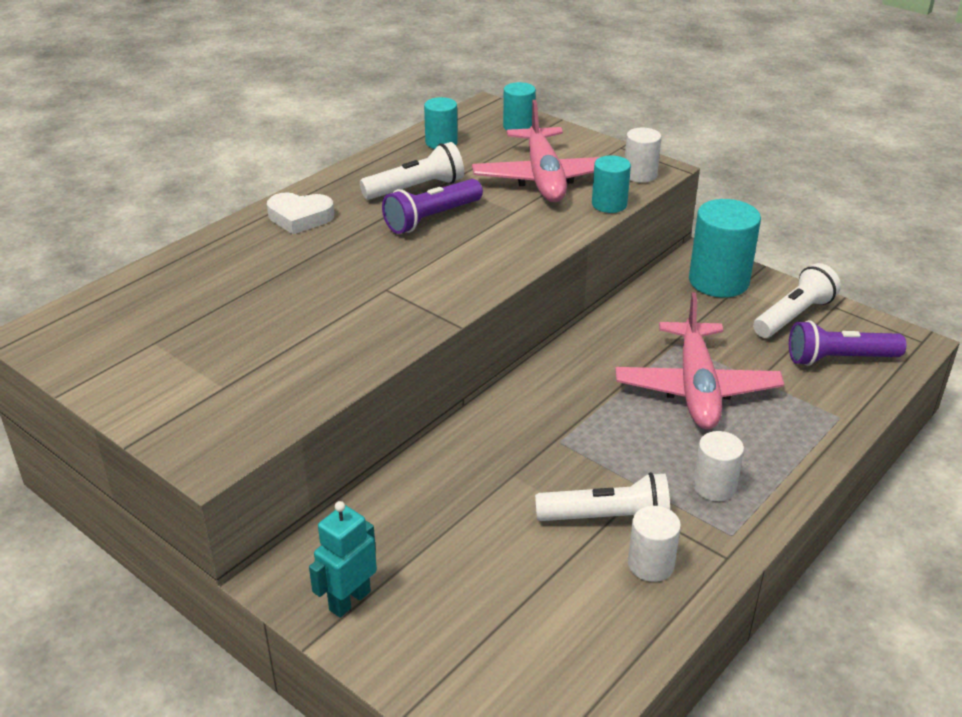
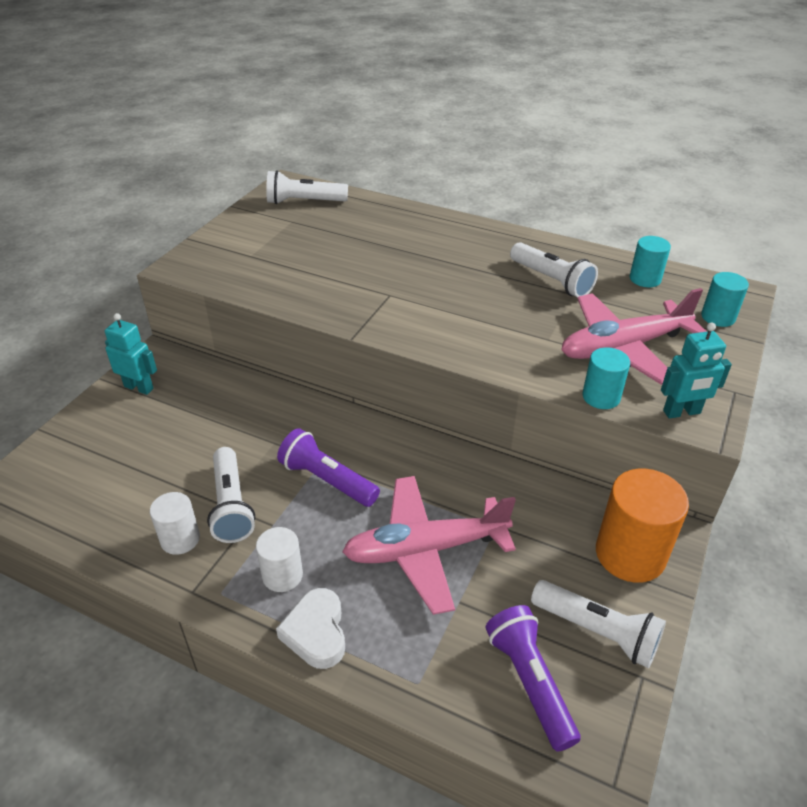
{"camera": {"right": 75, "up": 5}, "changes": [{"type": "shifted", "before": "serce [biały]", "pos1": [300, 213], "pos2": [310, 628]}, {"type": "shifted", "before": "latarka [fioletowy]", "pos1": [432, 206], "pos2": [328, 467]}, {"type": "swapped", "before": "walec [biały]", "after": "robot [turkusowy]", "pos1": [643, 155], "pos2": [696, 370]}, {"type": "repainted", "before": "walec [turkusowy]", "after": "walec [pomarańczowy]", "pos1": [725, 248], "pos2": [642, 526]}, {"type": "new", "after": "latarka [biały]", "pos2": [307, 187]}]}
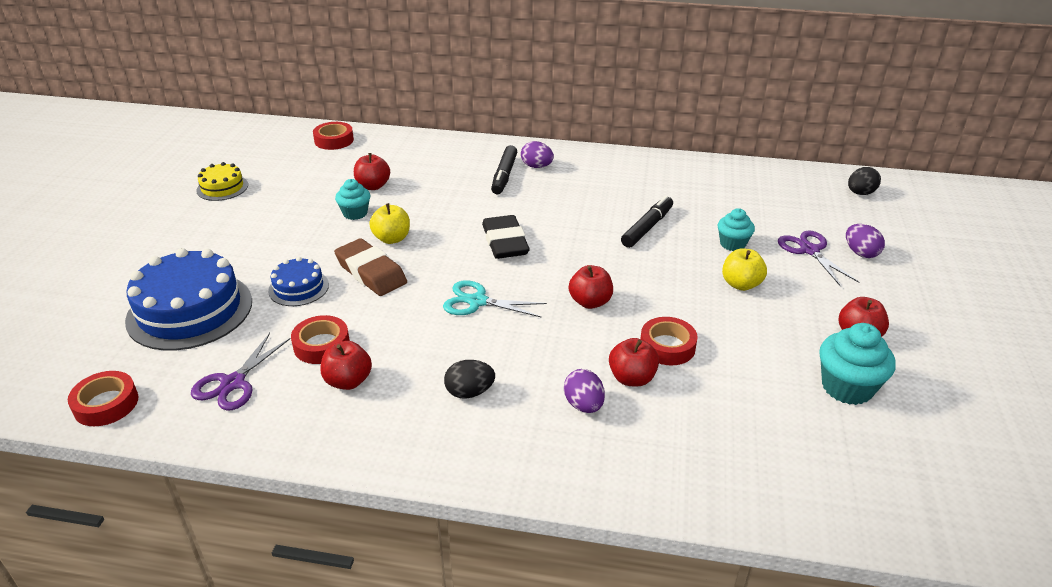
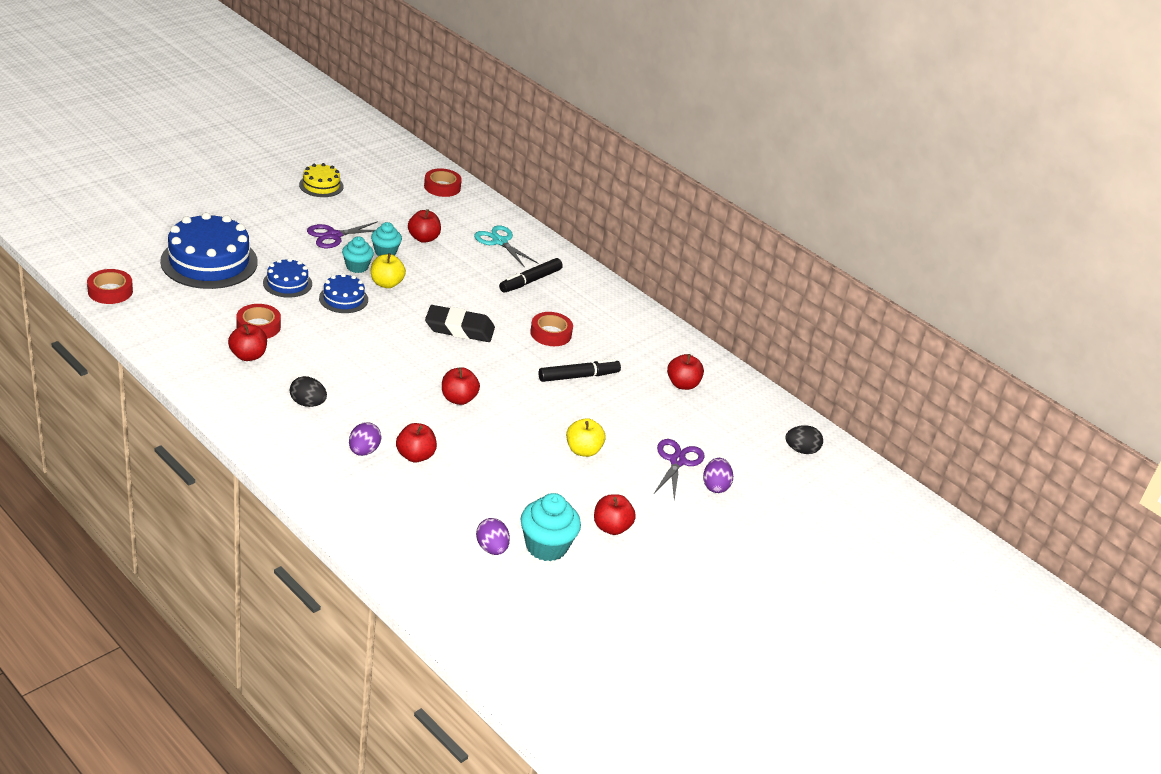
{"camera": {"right": 30, "up": 0}, "changes": [{"type": "shifted", "before": "nożyczki [fioletowy]", "pos1": [240, 372], "pos2": [342, 234]}, {"type": "swapped", "before": "gumka do mazania [brązowy]", "after": "tort [niebieski]", "pos1": [370, 267], "pos2": [343, 293]}, {"type": "shifted", "before": "nożyczki [turkusowy]", "pos1": [495, 298], "pos2": [506, 246]}, {"type": "rotated", "before": "gumka do mazania [czarny]", "pos1": [506, 237], "pos2": [460, 323], "turn": 75}, {"type": "shifted", "before": "jajko [fioletowy]", "pos1": [537, 154], "pos2": [493, 536]}, {"type": "shifted", "before": "taśma klejąca [czerwony]", "pos1": [669, 341], "pos2": [551, 329]}, {"type": "shifted", "before": "muffinka [turkusowy]", "pos1": [736, 229], "pos2": [358, 255]}, {"type": "new", "after": "jabłko [czerwony]", "pos2": [685, 372]}]}
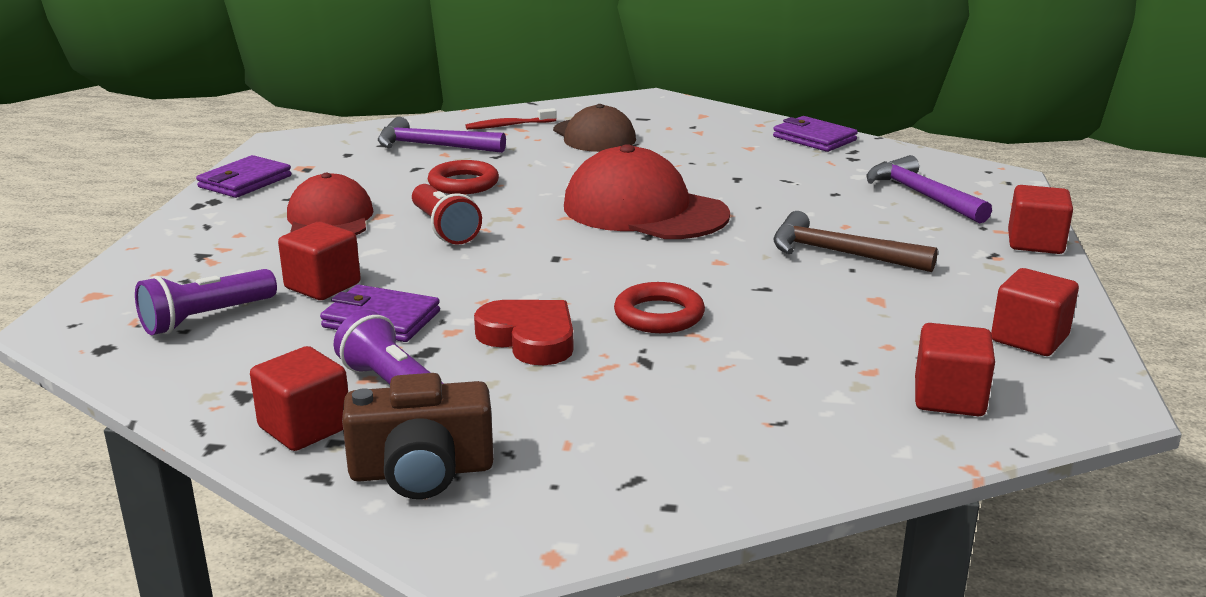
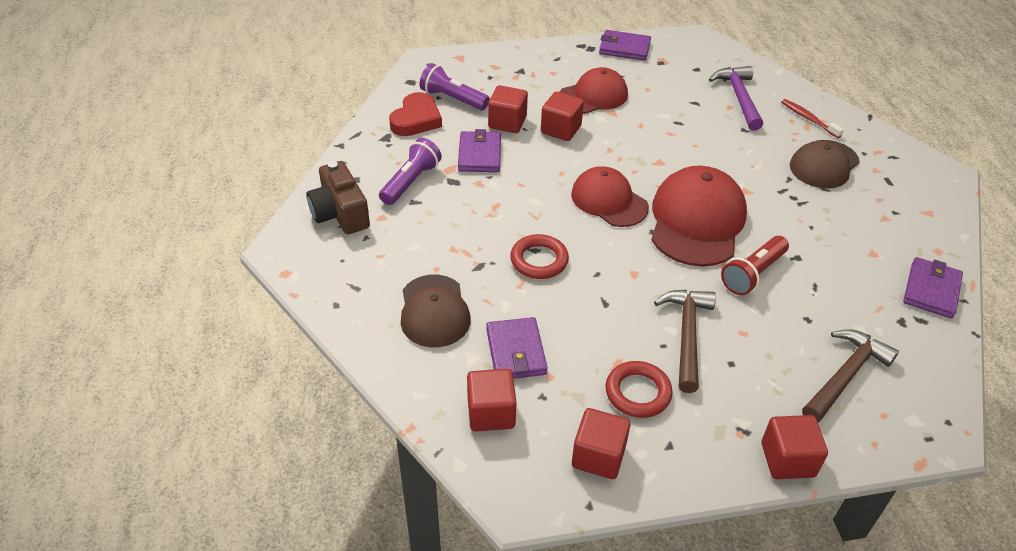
{"camera": {"right": 70, "up": 20}, "changes": [{"type": "shifted", "before": "sześcian [czerwony]", "pos1": [299, 398], "pos2": [562, 116]}, {"type": "shifted", "before": "latarka [czerwony]", "pos1": [447, 214], "pos2": [755, 265]}, {"type": "shifted", "before": "pierścień [czerwony]", "pos1": [463, 177], "pos2": [639, 389]}, {"type": "shifted", "before": "serce [czerwony]", "pos1": [524, 332], "pos2": [415, 114]}, {"type": "repainted", "before": "młotek [fioletowy]", "after": "młotek [brązowy]", "pos1": [929, 189], "pos2": [850, 375]}, {"type": "new", "after": "czapka [brązowy]", "pos2": [436, 311]}, {"type": "new", "after": "portfel [fioletowy]", "pos2": [517, 348]}, {"type": "new", "after": "czapka [czerwony]", "pos2": [610, 196]}]}
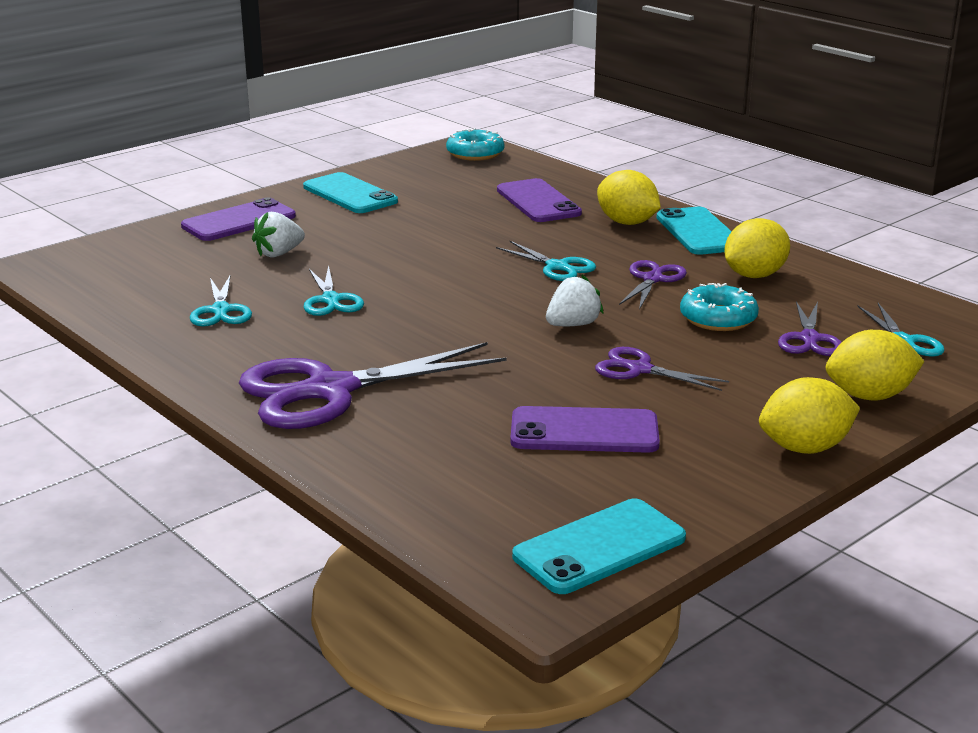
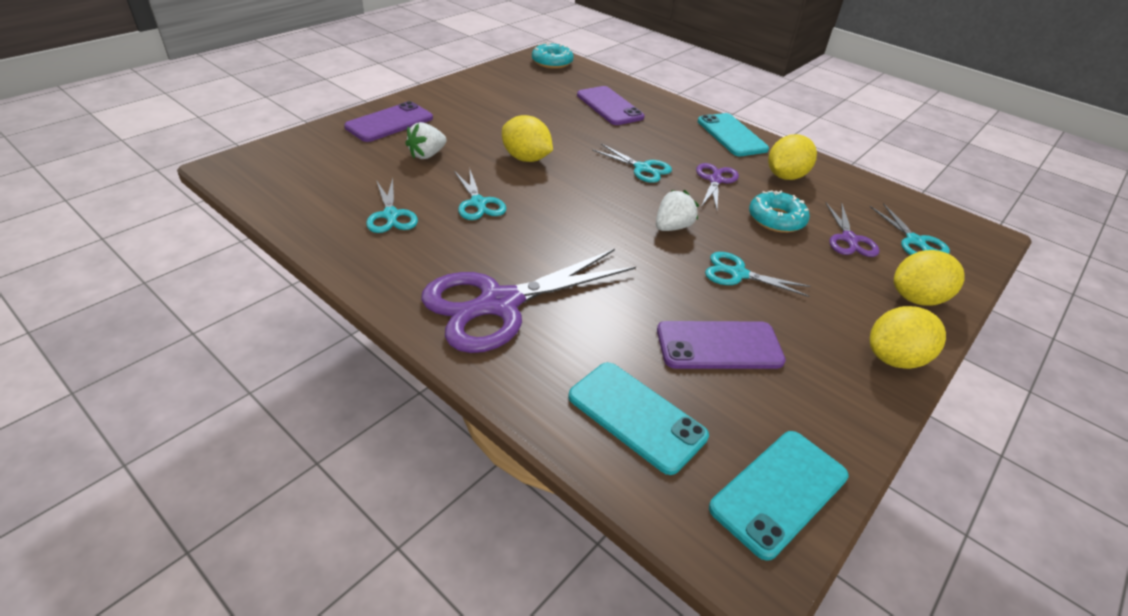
{"camera": {"right": -10, "up": 15}, "changes": [{"type": "shifted", "before": "telefon [turkusowy]", "pos1": [350, 192], "pos2": [638, 418]}, {"type": "repainted", "before": "nożyczki [fioletowy]", "after": "nożyczki [turkusowy]", "pos1": [662, 369], "pos2": [758, 274]}, {"type": "shifted", "before": "cytryna [żółty]", "pos1": [629, 197], "pos2": [527, 138]}]}
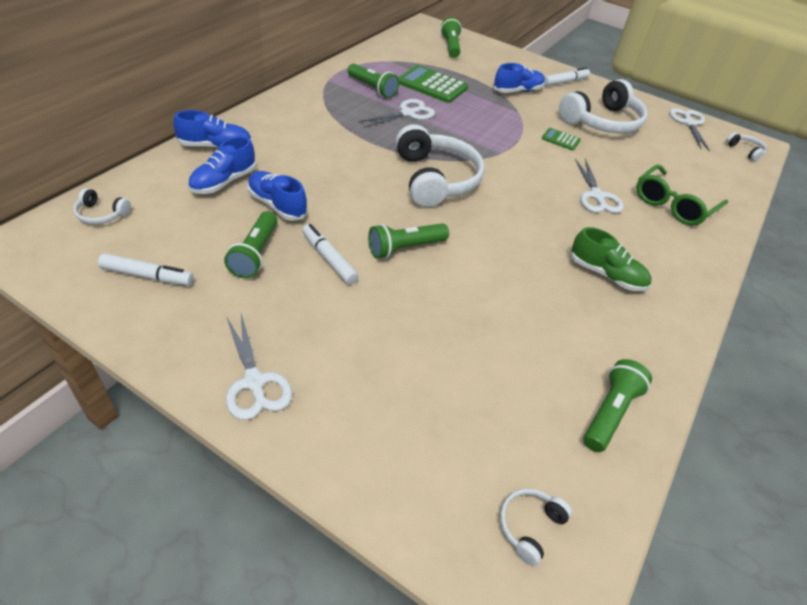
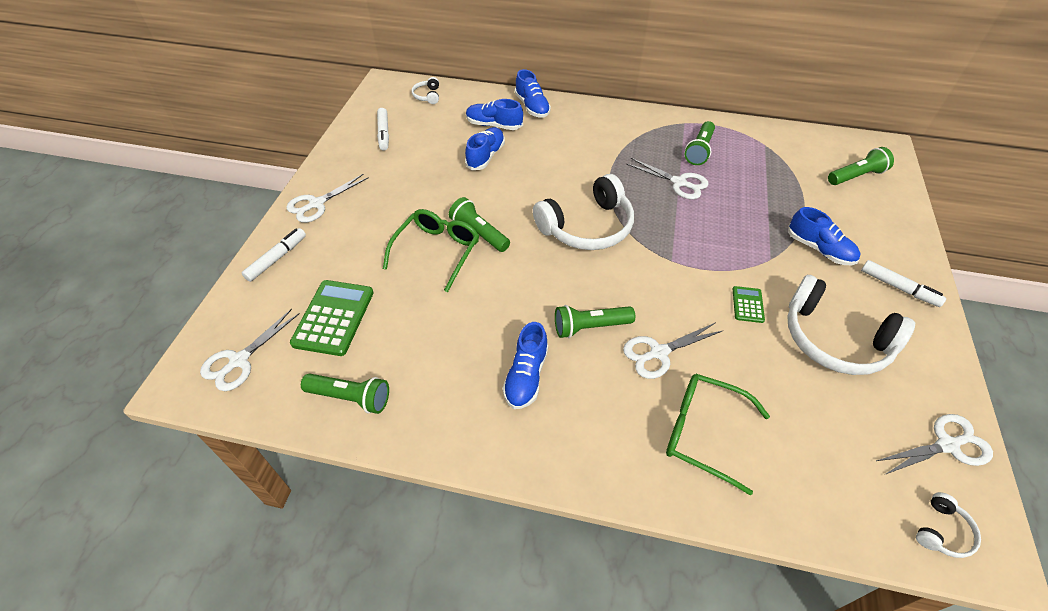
{"camera": {"right": 75, "up": 5}, "changes": [{"type": "shifted", "before": "latarka [zielony]", "pos1": [250, 244], "pos2": [595, 321]}, {"type": "shifted", "before": "flamaster [biały]", "pos1": [330, 254], "pos2": [274, 255]}, {"type": "shifted", "before": "kalkulator [zielony]", "pos1": [433, 84], "pos2": [332, 318]}, {"type": "swapped", "before": "słuchawki [biały]", "after": "nożyczki [biały]", "pos1": [536, 527], "pos2": [249, 350]}, {"type": "repainted", "before": "but [zielony]", "after": "but [niebieski]", "pos1": [611, 259], "pos2": [525, 365]}, {"type": "new", "after": "okulary [zielony]", "pos2": [431, 250]}]}
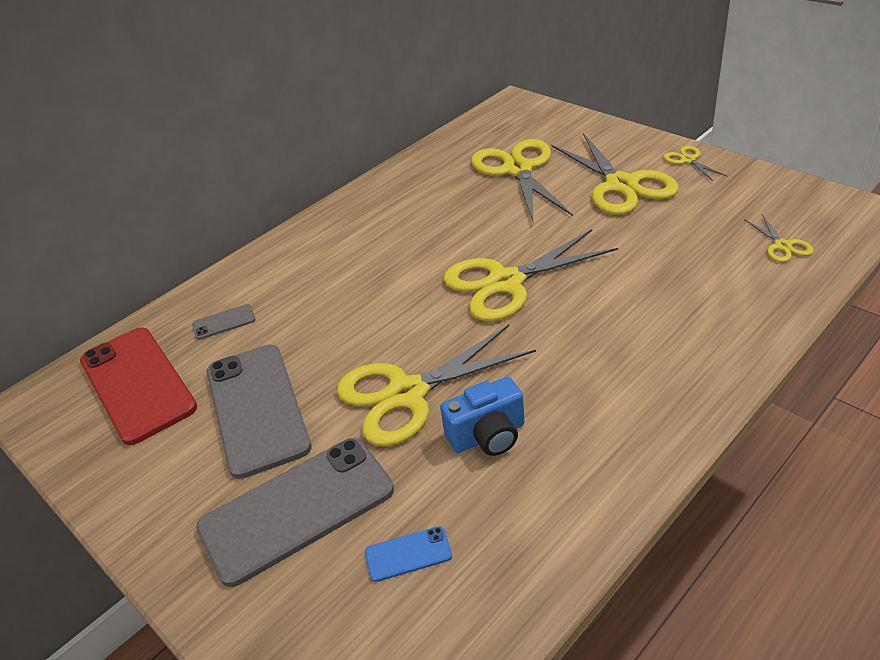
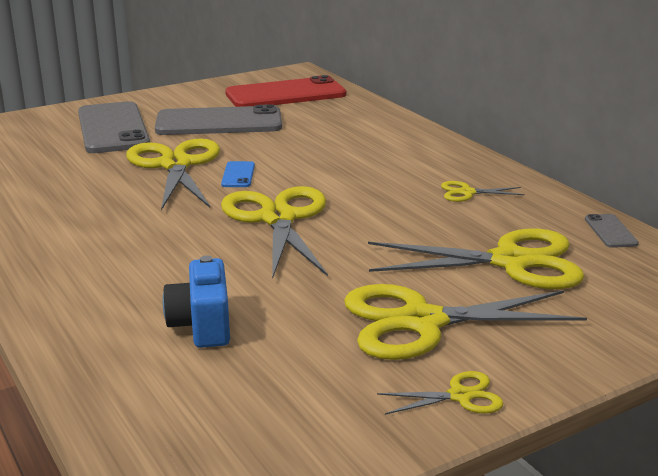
{"camera": {"right": 100, "up": -15}, "changes": [{"type": "shifted", "before": "telefon [szary]", "pos1": [223, 322], "pos2": [612, 231]}, {"type": "shifted", "before": "telefon [niebieski]", "pos1": [408, 554], "pos2": [238, 174]}, {"type": "shifted", "before": "aparat fotograficzny [niebieski]", "pos1": [482, 416], "pos2": [196, 301]}, {"type": "shifted", "before": "nożyczki [żółty]", "pos1": [779, 238], "pos2": [483, 191]}]}
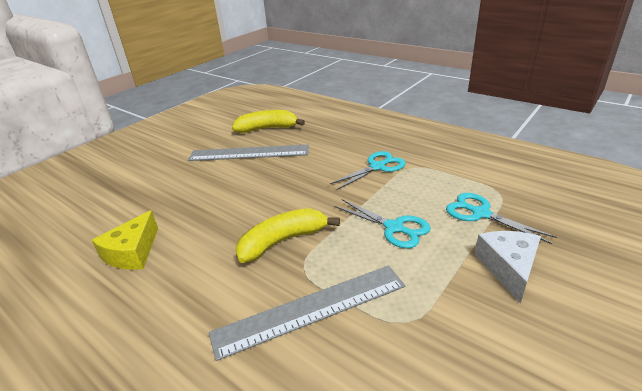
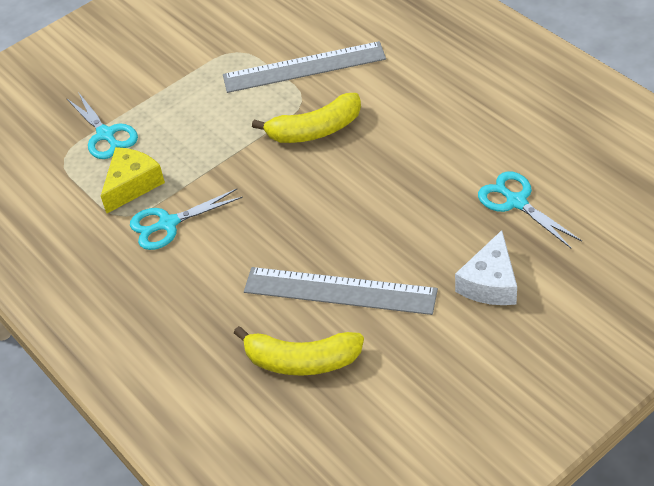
{"camera": {"right": -165, "up": 15}, "changes": [{"type": "shifted", "before": "ser [żółty]", "pos1": [125, 240], "pos2": [133, 180]}, {"type": "shifted", "before": "nożyczki [turkusowy]", "pos1": [382, 224], "pos2": [530, 209]}, {"type": "shifted", "before": "ser [biały]", "pos1": [508, 267], "pos2": [486, 267]}]}
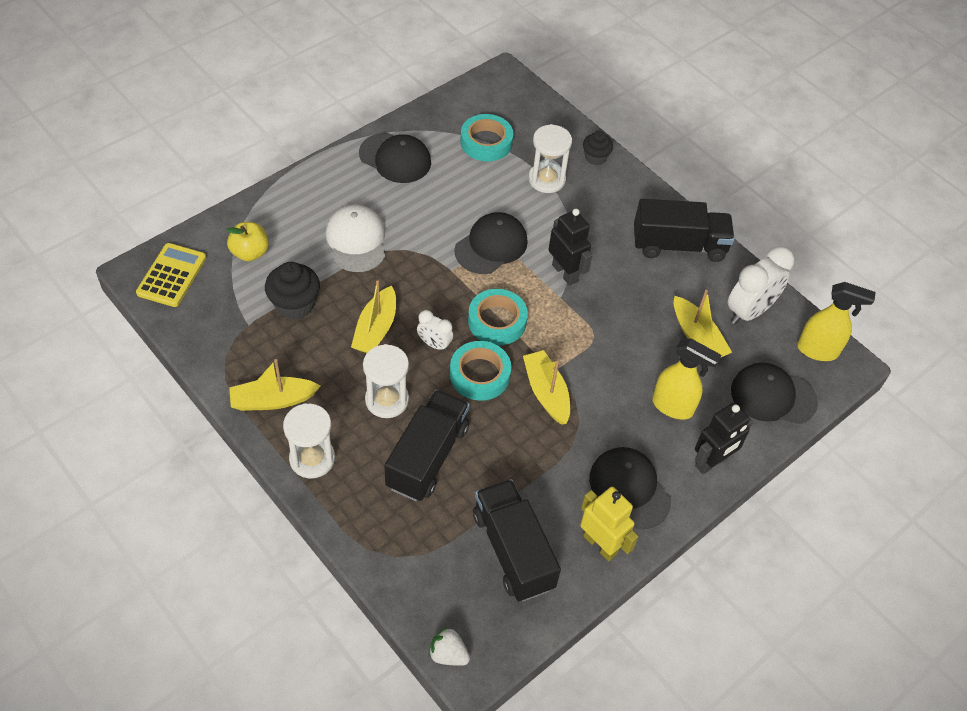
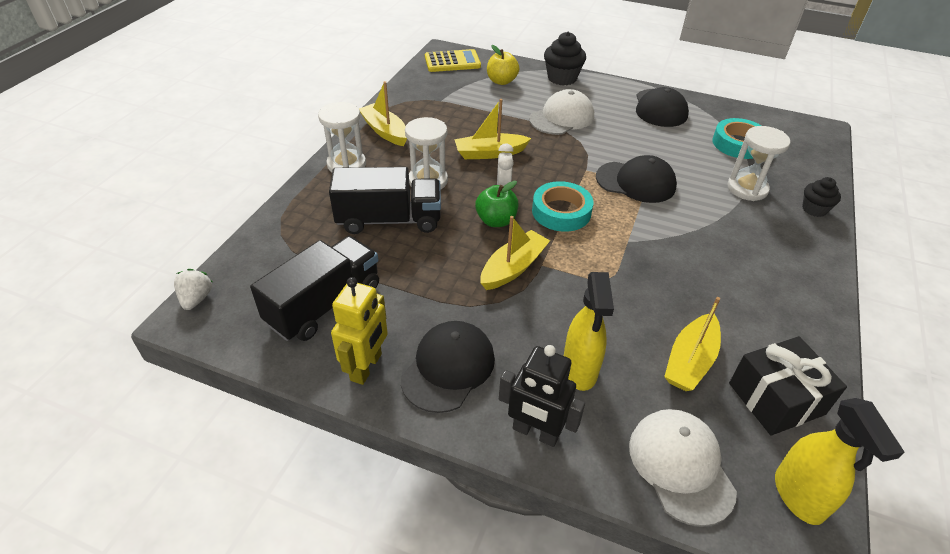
{"camera": {"right": 65, "up": -10}, "changes": [{"type": "shifted", "before": "muffinka [czarny]", "pos1": [292, 291], "pos2": [565, 59]}, {"type": "swapped", "before": "taśma klejąca [turkusowy]", "after": "jabłko [zielony]", "pos1": [480, 371], "pos2": [496, 204]}, {"type": "gone", "before": "robot [czarny]", "pos1": [570, 247]}, {"type": "gone", "before": "ciężarówka [czarny]", "pos1": [684, 230]}, {"type": "swapped", "before": "budzik [biały]", "after": "prezent [czarny]", "pos1": [761, 285], "pos2": [788, 386]}, {"type": "repainted", "before": "czapka [czarny]", "after": "czapka [biały]", "pos1": [774, 393], "pos2": [683, 468]}]}
